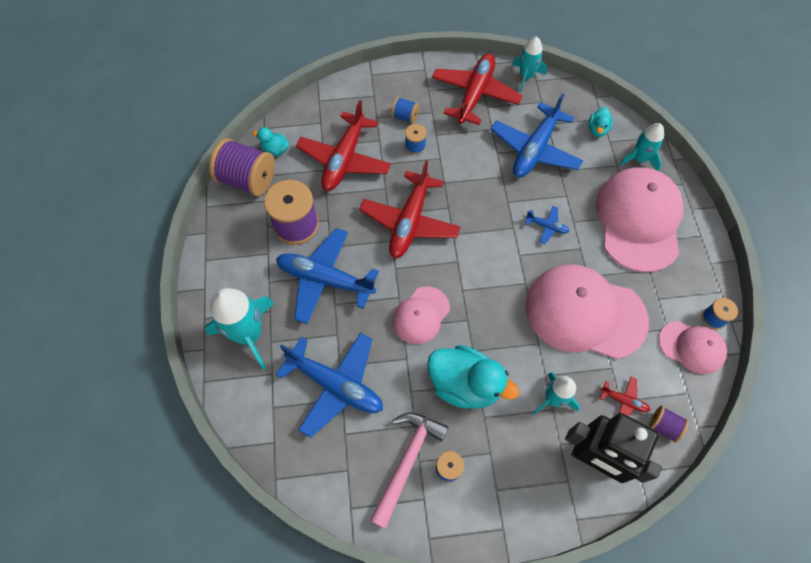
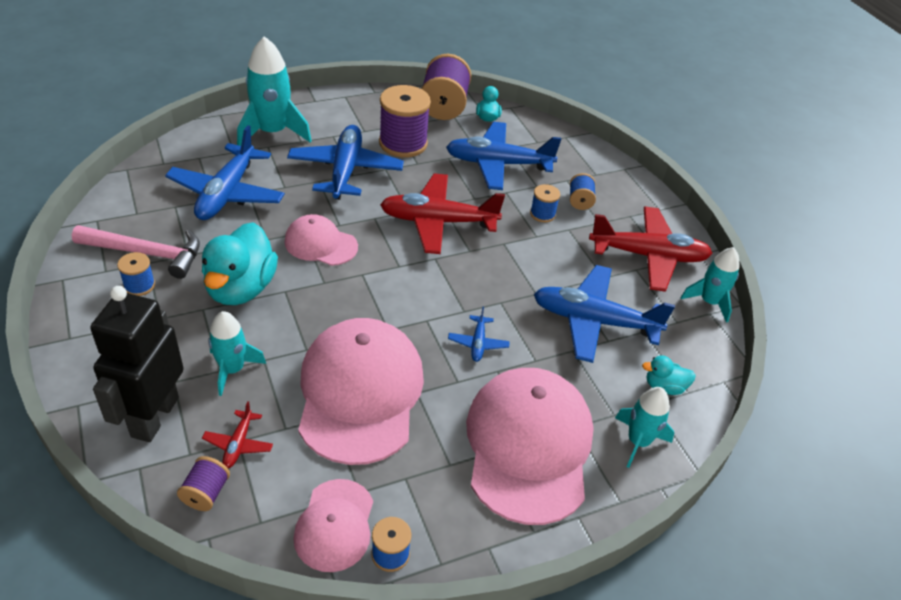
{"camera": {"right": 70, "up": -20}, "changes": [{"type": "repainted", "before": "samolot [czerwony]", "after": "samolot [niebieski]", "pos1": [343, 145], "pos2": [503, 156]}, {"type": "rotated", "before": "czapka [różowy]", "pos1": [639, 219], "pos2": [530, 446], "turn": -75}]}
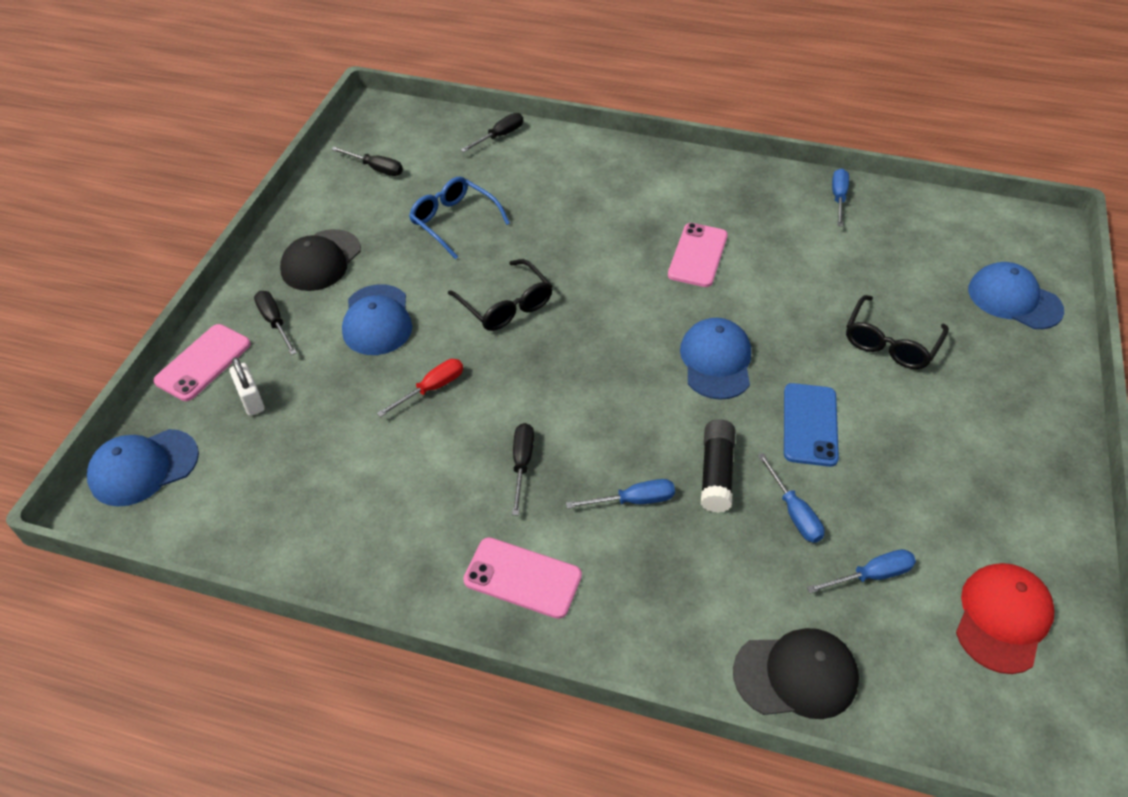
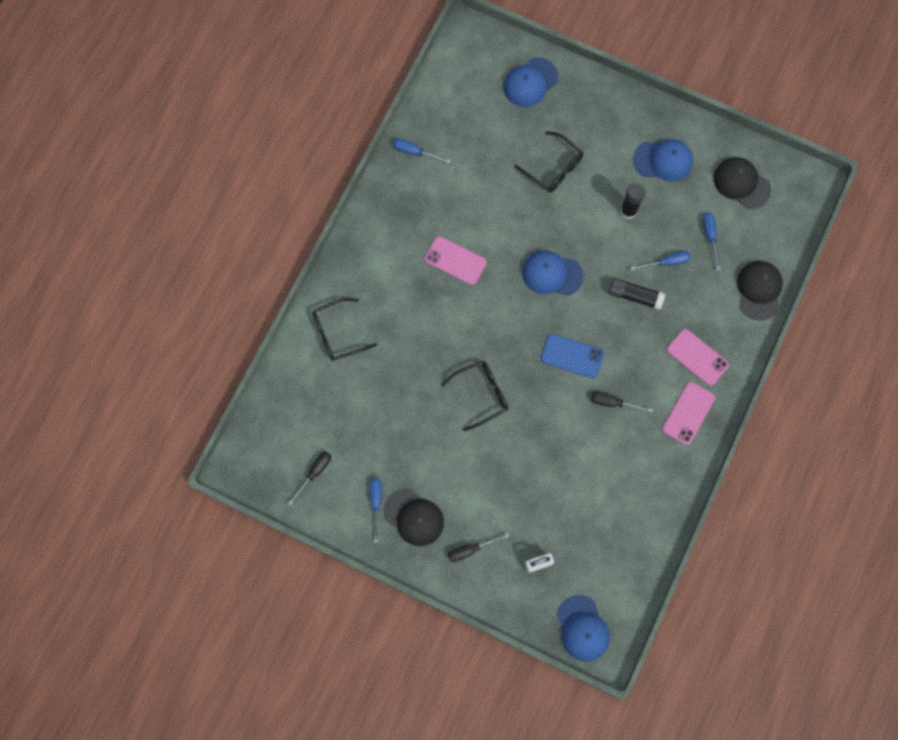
{"camera": {"right": -80, "up": 25}, "changes": [{"type": "shifted", "before": "telefon [różowy]", "pos1": [202, 362], "pos2": [698, 357]}, {"type": "shifted", "before": "czapka [niebieski]", "pos1": [377, 319], "pos2": [663, 160]}, {"type": "gone", "before": "śrubokręt [czerwony]", "pos1": [420, 388]}, {"type": "gone", "before": "okulary [niebieski]", "pos1": [459, 218]}, {"type": "gone", "before": "śrubokręt [czarny]", "pos1": [492, 132]}, {"type": "shifted", "before": "śrubokręt [niebieski]", "pos1": [620, 494], "pos2": [376, 510]}, {"type": "shifted", "before": "telefon [niebieski]", "pos1": [811, 425], "pos2": [572, 356]}, {"type": "repainted", "before": "czapka [czerwony]", "after": "czapka [czarny]", "pos1": [1005, 618], "pos2": [742, 183]}, {"type": "new", "after": "okulary [czarny]", "pos2": [344, 329]}, {"type": "new", "after": "klej w sztyfcie [czarny]", "pos2": [632, 201]}]}
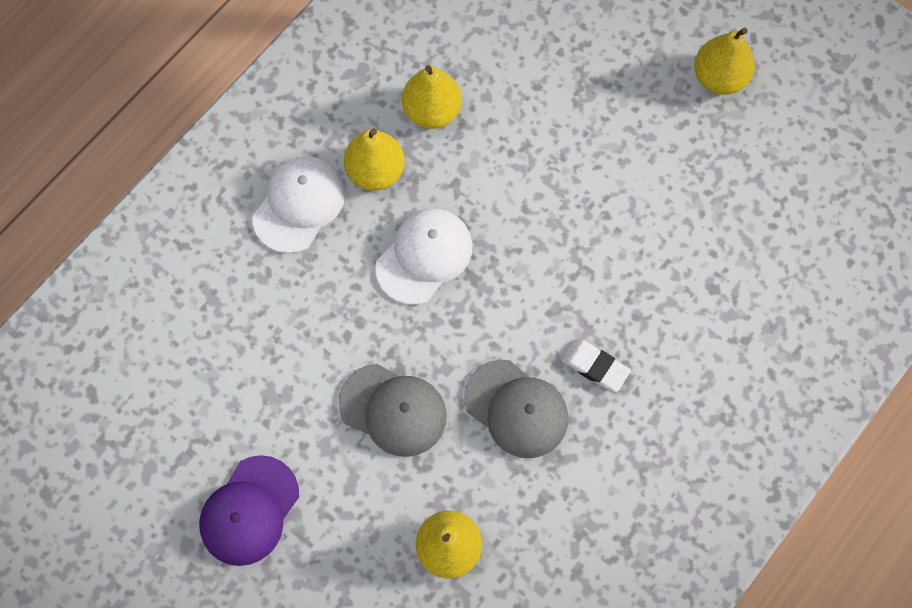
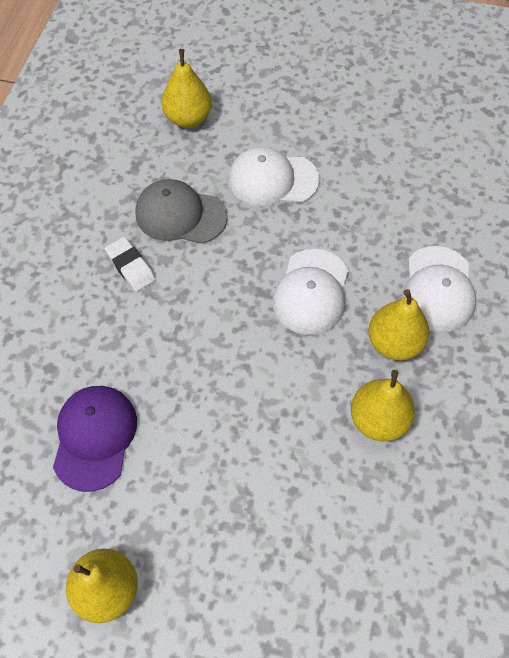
{"camera": {"right": 155, "up": -10}, "changes": [{"type": "shifted", "before": "czapka [fioletowy]", "pos1": [249, 510], "pos2": [95, 439]}, {"type": "repainted", "before": "czapka [szary]", "after": "czapka [biały]", "pos1": [392, 410], "pos2": [274, 177]}, {"type": "rotated", "before": "gumka do mazania [biały]", "pos1": [596, 365], "pos2": [130, 264], "turn": 45}]}
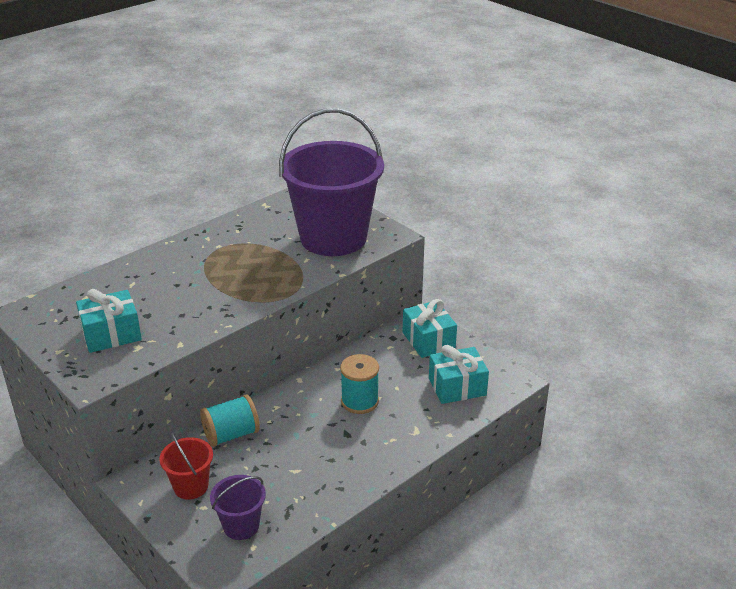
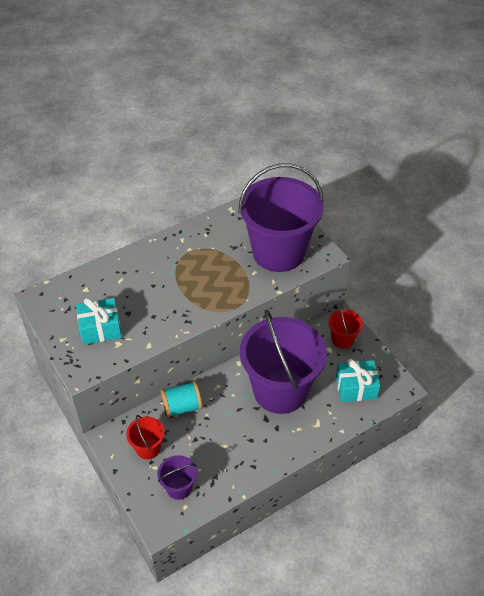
{"camera": {"right": 10, "up": 15}, "changes": [{"type": "swapped", "before": "szpulka [turkusowy]", "after": "wiadro [fioletowy]", "pos1": [359, 384], "pos2": [283, 362]}, {"type": "swapped", "before": "prezent [turkusowy]", "after": "wiadro [czerwony]", "pos1": [430, 328], "pos2": [345, 327]}]}
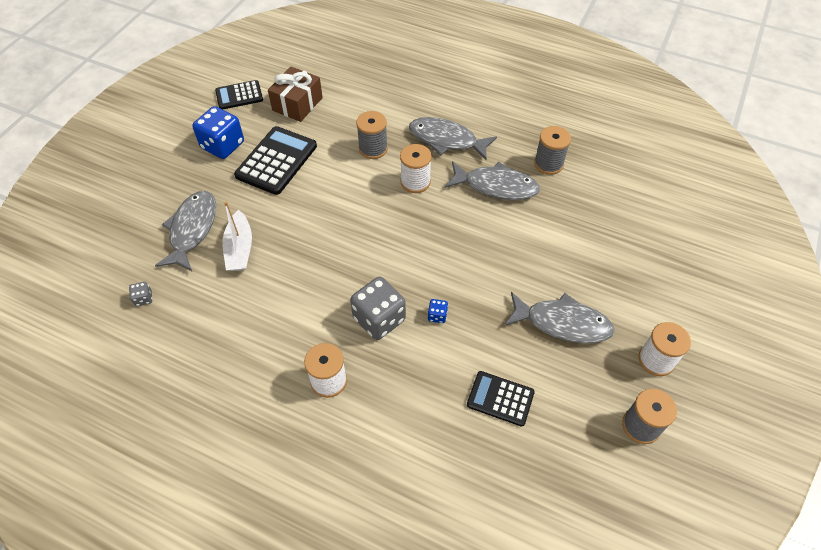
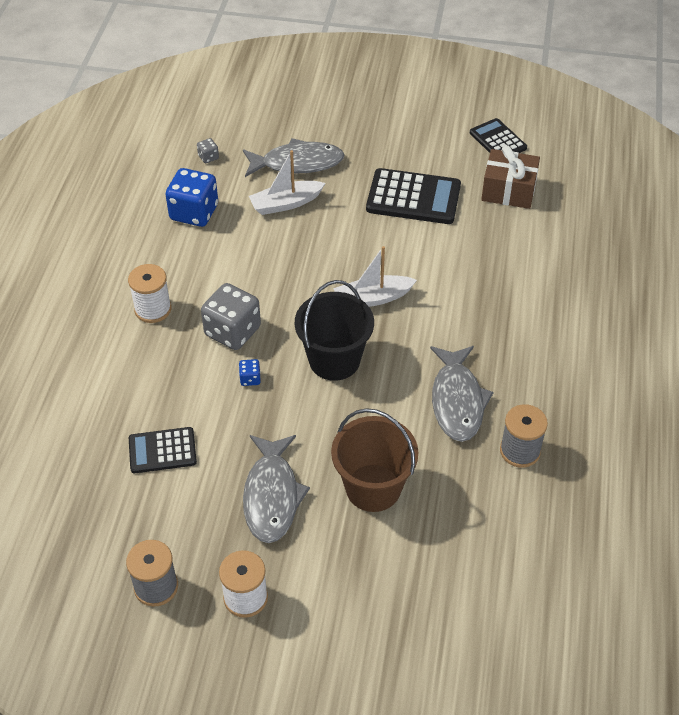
{"camera": {"right": 75, "up": -5}, "changes": [{"type": "shifted", "before": "kostka do gry [niebieski]", "pos1": [218, 132], "pos2": [191, 197]}, {"type": "gone", "before": "szpulka [szary]", "pos1": [372, 135]}, {"type": "gone", "before": "szpulka [biały]", "pos1": [416, 168]}, {"type": "gone", "before": "ryba [szary]", "pos1": [453, 139]}, {"type": "rotated", "before": "kalkulator [czarny]", "pos1": [501, 398], "pos2": [163, 450], "turn": -105}, {"type": "new", "after": "wiadro [czarny]", "pos2": [334, 330]}, {"type": "new", "after": "wiadro [brązowy]", "pos2": [374, 460]}, {"type": "new", "after": "łódka [biały]", "pos2": [375, 276]}]}
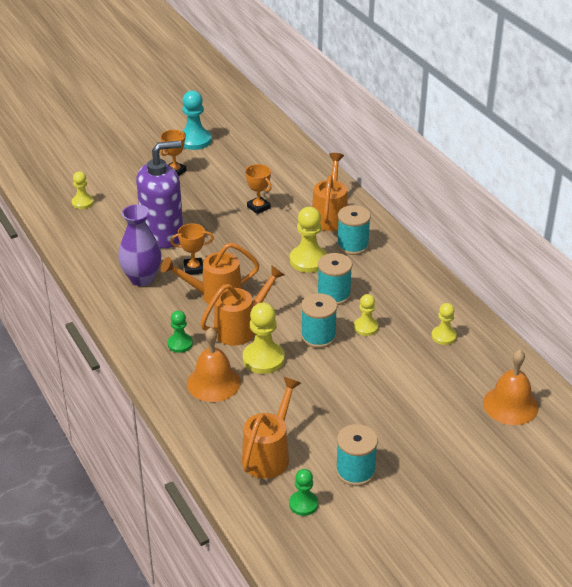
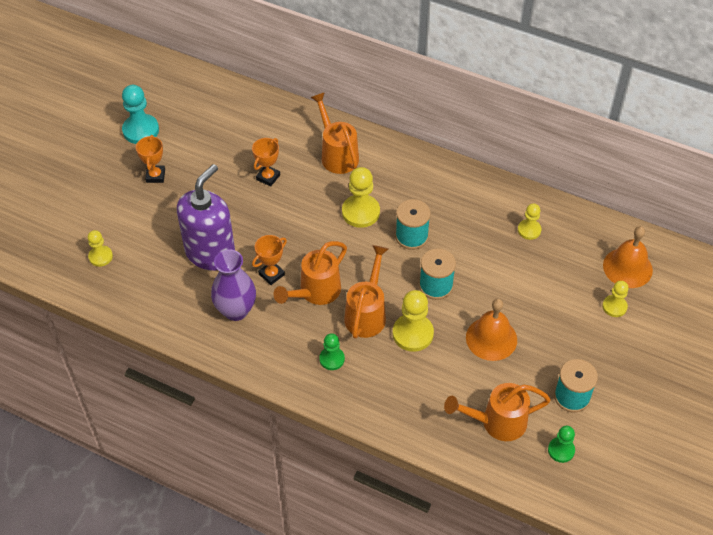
{"camera": {"right": -35, "up": 15}, "changes": [{"type": "shifted", "before": "dzwonek [pomarańczowy]", "pos1": [214, 364], "pos2": [491, 330]}, {"type": "rotated", "before": "konewka [pomarańczowy]", "pos1": [271, 428], "pos2": [497, 412], "turn": -90}, {"type": "rotated", "before": "puchar [pomarańczowy]", "pos1": [258, 189], "pos2": [266, 162], "turn": -75}, {"type": "gone", "before": "szpulka [turkusowy]", "pos1": [354, 230]}, {"type": "shifted", "before": "pionek [żółty]", "pos1": [366, 315], "pos2": [615, 299]}]}
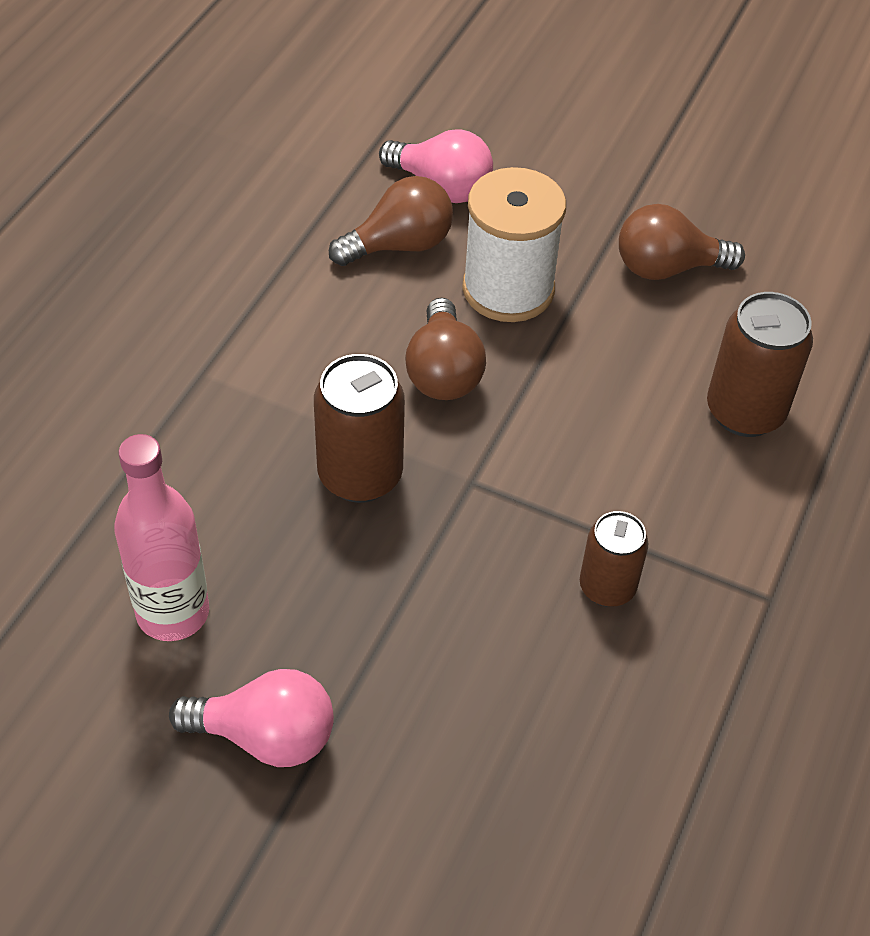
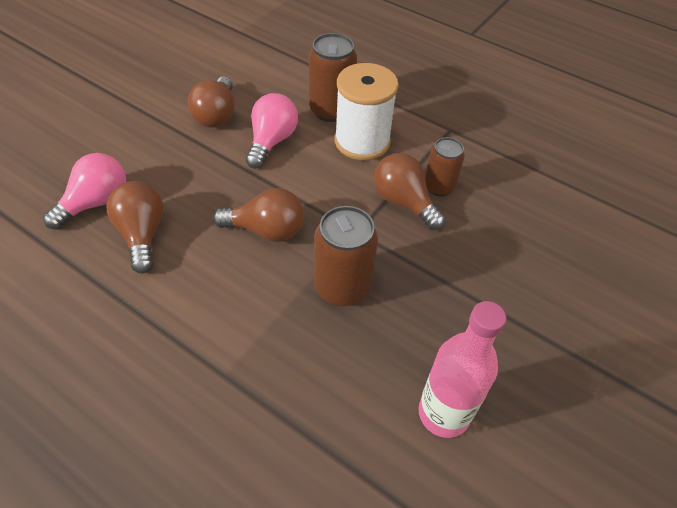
{"camera": {"right": -80, "up": 0}, "changes": [{"type": "shifted", "before": "żarówka [różowy]", "pos1": [251, 718], "pos2": [272, 131]}, {"type": "shifted", "before": "szpulka [biały]", "pos1": [514, 244], "pos2": [367, 111]}, {"type": "new", "after": "żarówka [brązowy]", "pos2": [409, 191]}]}
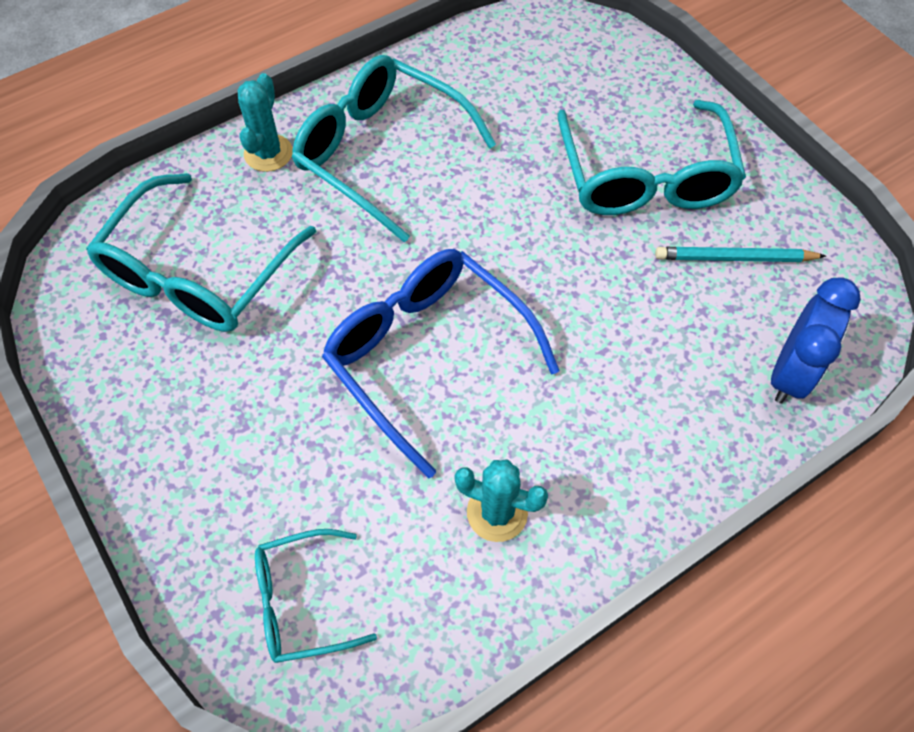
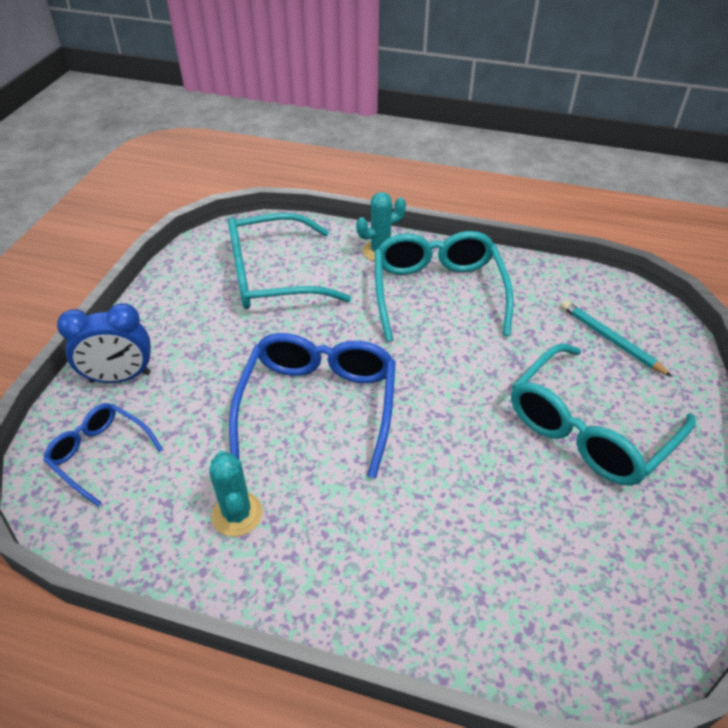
{"camera": {"right": 50, "up": -15}, "changes": [{"type": "repainted", "before": "okulary [turkusowy]", "after": "okulary [niebieski]", "pos1": [316, 596], "pos2": [103, 455]}, {"type": "shifted", "before": "ołówek [turkusowy]", "pos1": [740, 254], "pos2": [616, 339]}, {"type": "shifted", "before": "budzik [niebieski]", "pos1": [816, 340], "pos2": [104, 343]}]}
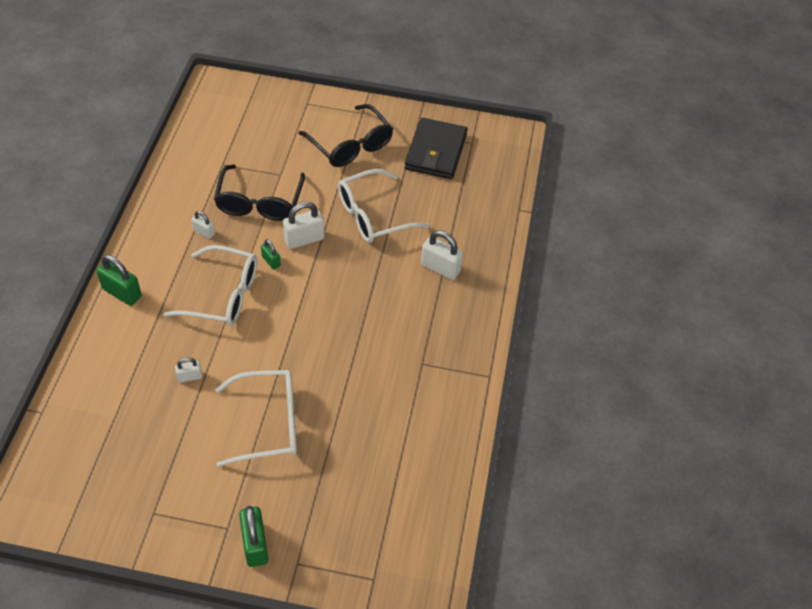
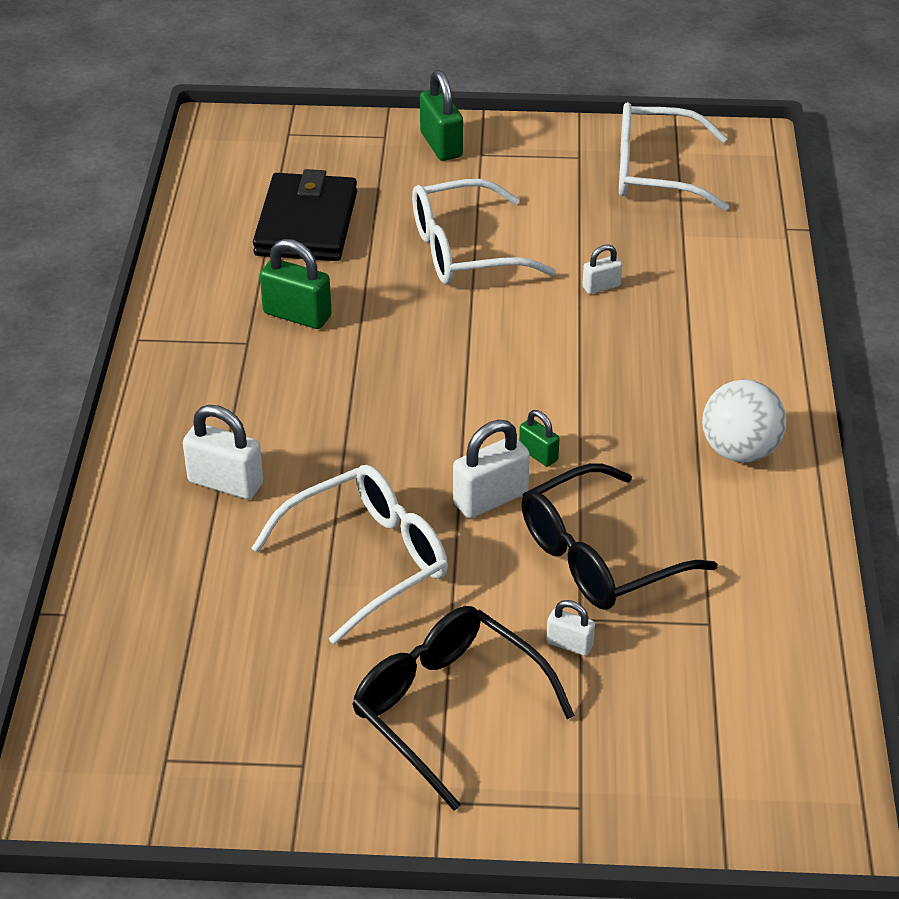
{"camera": {"right": 175, "up": -10}, "changes": [{"type": "shifted", "before": "kłódka [zielony]", "pos1": [119, 280], "pos2": [296, 284]}, {"type": "shifted", "before": "okulary [biały]", "pos1": [210, 285], "pos2": [674, 156]}, {"type": "shifted", "before": "kłódka [biały]", "pos1": [203, 225], "pos2": [570, 628]}, {"type": "rotated", "before": "okulary [czarny]", "pos1": [259, 192], "pos2": [619, 536], "turn": -120}, {"type": "shifted", "before": "portfel [czarny]", "pos1": [436, 148], "pos2": [305, 215]}, {"type": "new", "after": "piłka [biały]", "pos2": [744, 421]}]}
